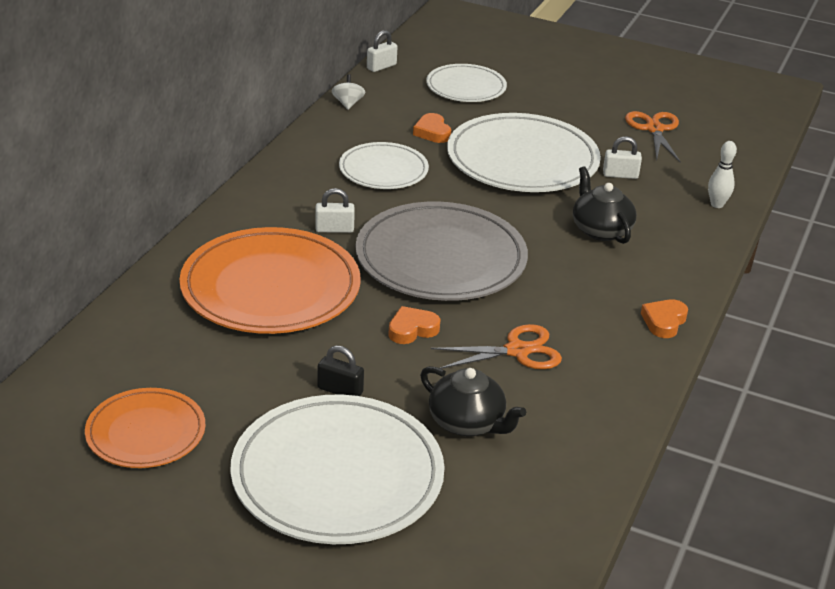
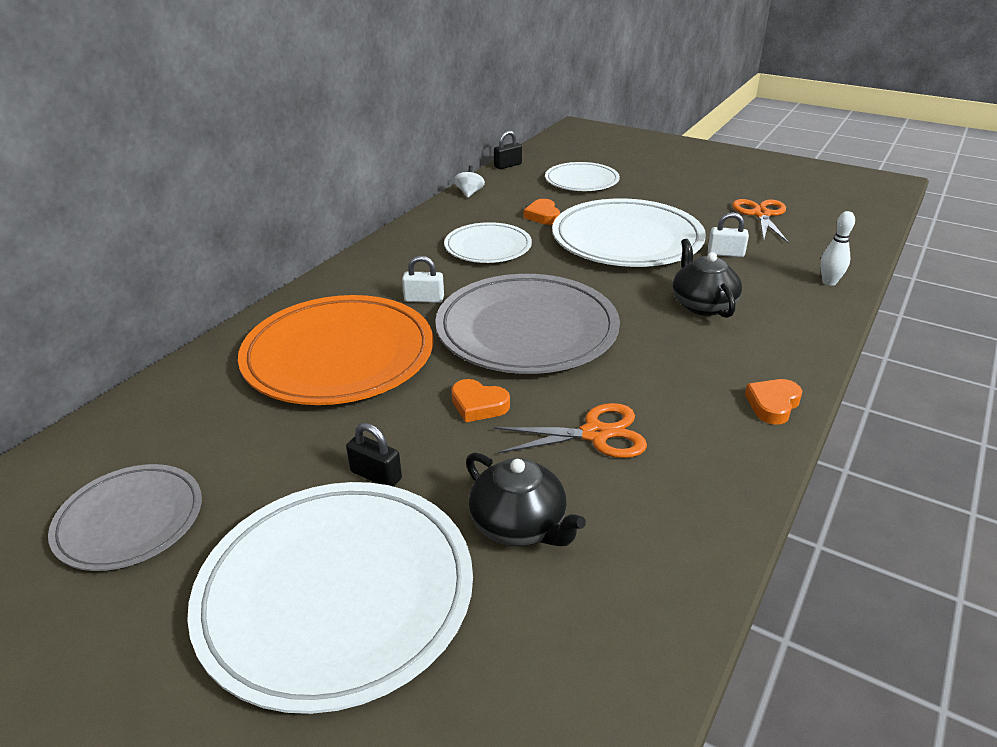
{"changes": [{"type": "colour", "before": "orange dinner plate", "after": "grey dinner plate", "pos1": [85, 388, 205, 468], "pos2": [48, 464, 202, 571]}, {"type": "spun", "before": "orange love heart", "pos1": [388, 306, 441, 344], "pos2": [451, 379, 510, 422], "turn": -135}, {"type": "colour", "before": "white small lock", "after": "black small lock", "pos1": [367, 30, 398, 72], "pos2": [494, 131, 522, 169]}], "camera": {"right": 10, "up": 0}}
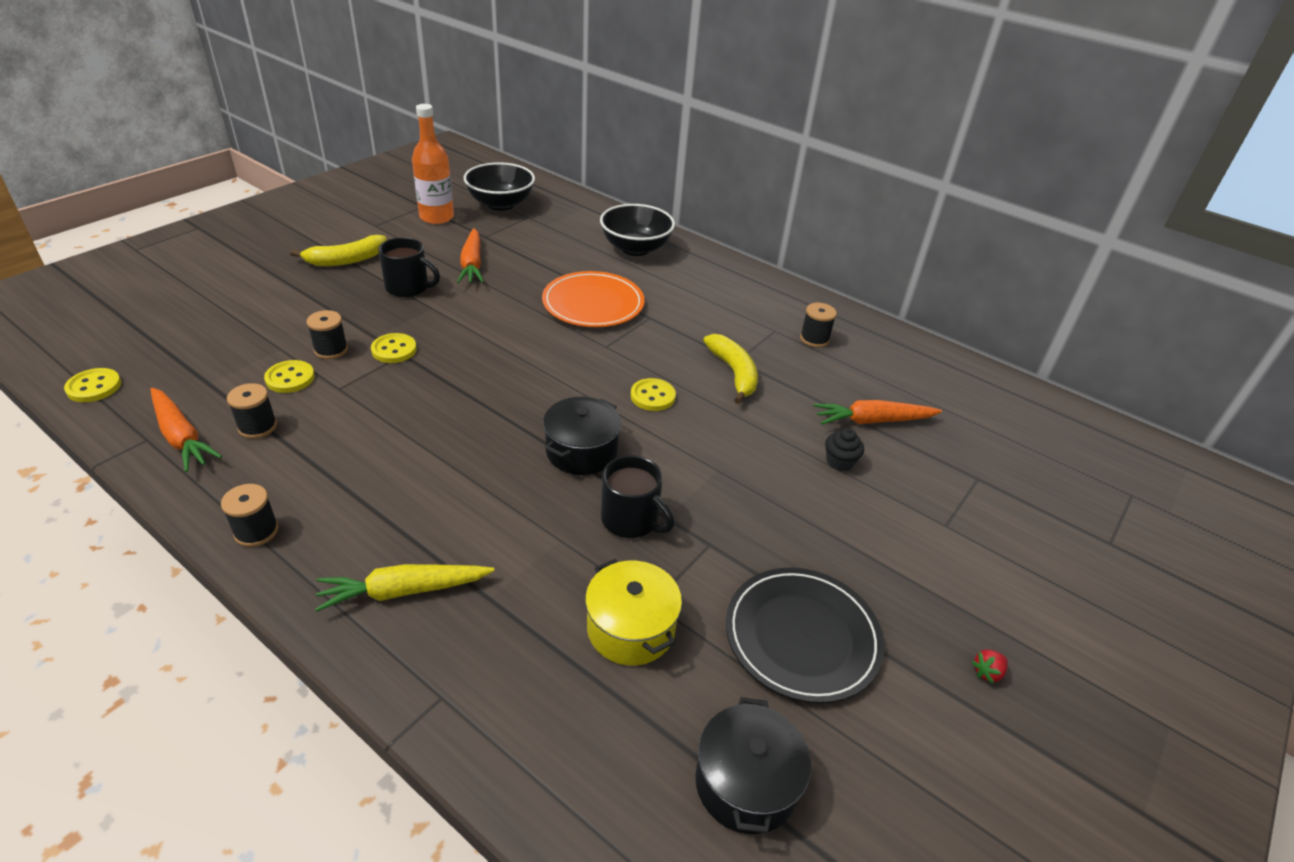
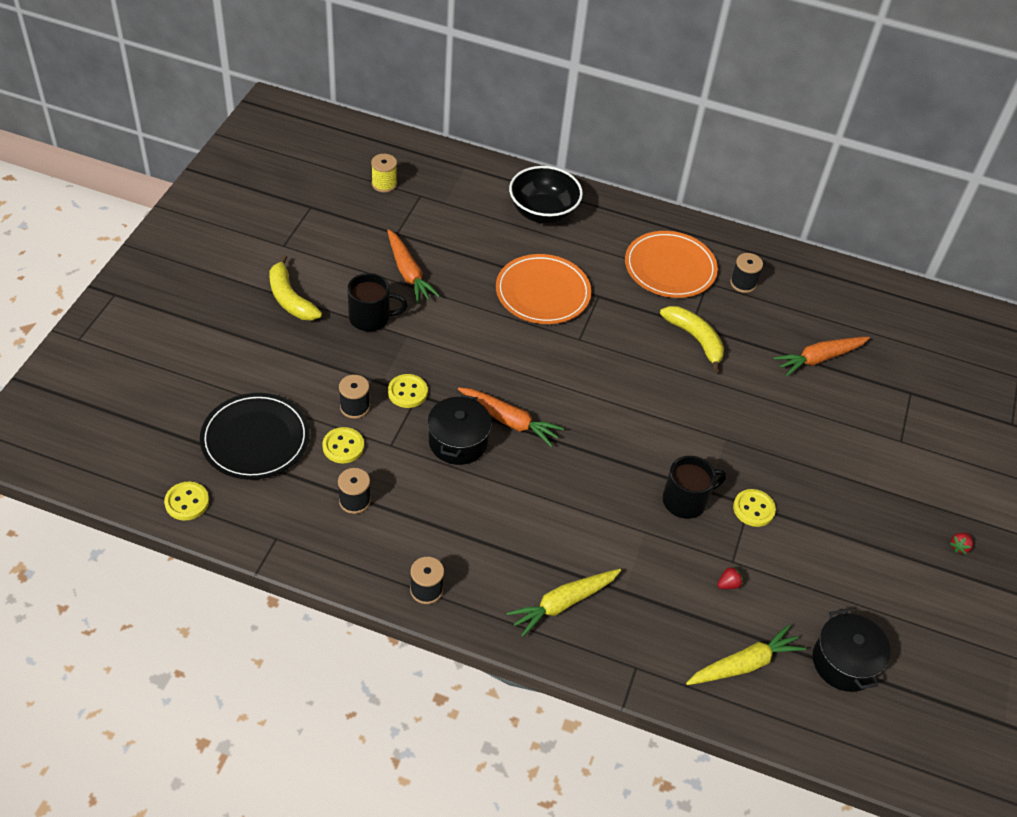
{"changes": [{"type": "relocated", "before": "black dinner plate", "pos1": [726, 568, 884, 703], "pos2": [200, 393, 310, 480]}, {"type": "spun", "before": "yellow toy banana", "pos1": [290, 235, 387, 266], "pos2": [269, 255, 322, 320], "turn": 105}, {"type": "exchanged", "before": "black serving bowl", "after": "yellow spool", "pos1": [463, 162, 535, 211], "pos2": [371, 154, 397, 193]}, {"type": "relocated", "before": "black pot", "pos1": [543, 397, 621, 475], "pos2": [428, 394, 492, 465]}, {"type": "relocated", "before": "orange toy carrot", "pos1": [150, 388, 222, 472], "pos2": [458, 388, 564, 447]}, {"type": "appeared", "after": "orange dinner plate", "pos2": [625, 231, 718, 298]}, {"type": "spun", "before": "black tea mug", "pos1": [601, 455, 674, 538], "pos2": [663, 456, 726, 519], "turn": -45}, {"type": "appeared", "after": "yellow toy carrot", "pos2": [686, 624, 806, 685]}, {"type": "exchanged", "before": "yellow pot", "after": "scarlet strawberry", "pos1": [585, 559, 682, 666], "pos2": [717, 566, 743, 589]}, {"type": "relocated", "before": "yellow sewing button", "pos1": [631, 378, 676, 411], "pos2": [733, 489, 776, 527]}, {"type": "missing", "before": "orange flask", "pos1": [412, 104, 454, 224]}, {"type": "missing", "before": "black muffin", "pos1": [825, 428, 864, 471]}], "camera": {"right": -20, "up": 10}}
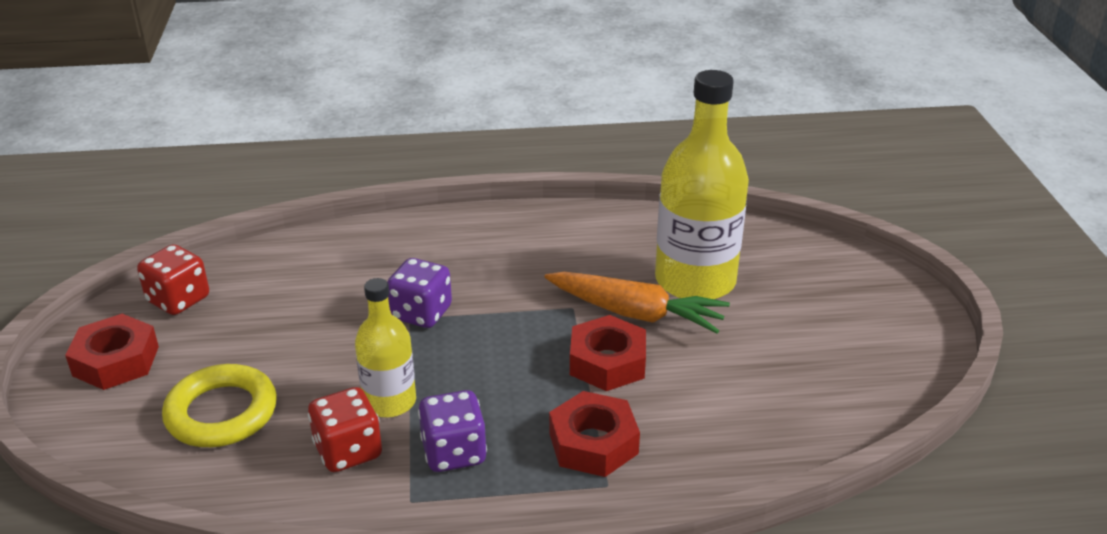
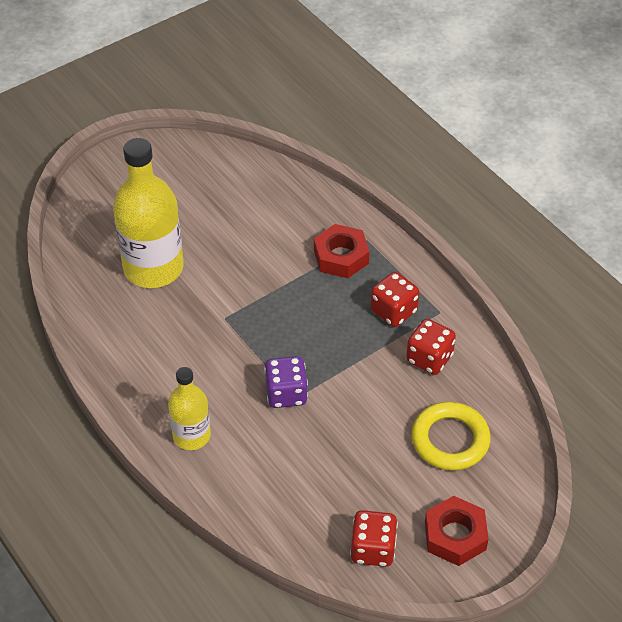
{"changes": [{"type": "relocated", "before": "yellow flask", "pos1": [355, 278, 416, 418], "pos2": [168, 367, 211, 450]}, {"type": "colour", "before": "royal purple game die", "after": "scarlet game die", "pos1": [418, 390, 487, 472], "pos2": [371, 272, 419, 327]}, {"type": "missing", "before": "orange toy carrot", "pos1": [545, 272, 730, 334]}, {"type": "missing", "before": "scarlet hexagon nut", "pos1": [570, 315, 646, 391]}], "camera": {"right": -120, "up": 15}}
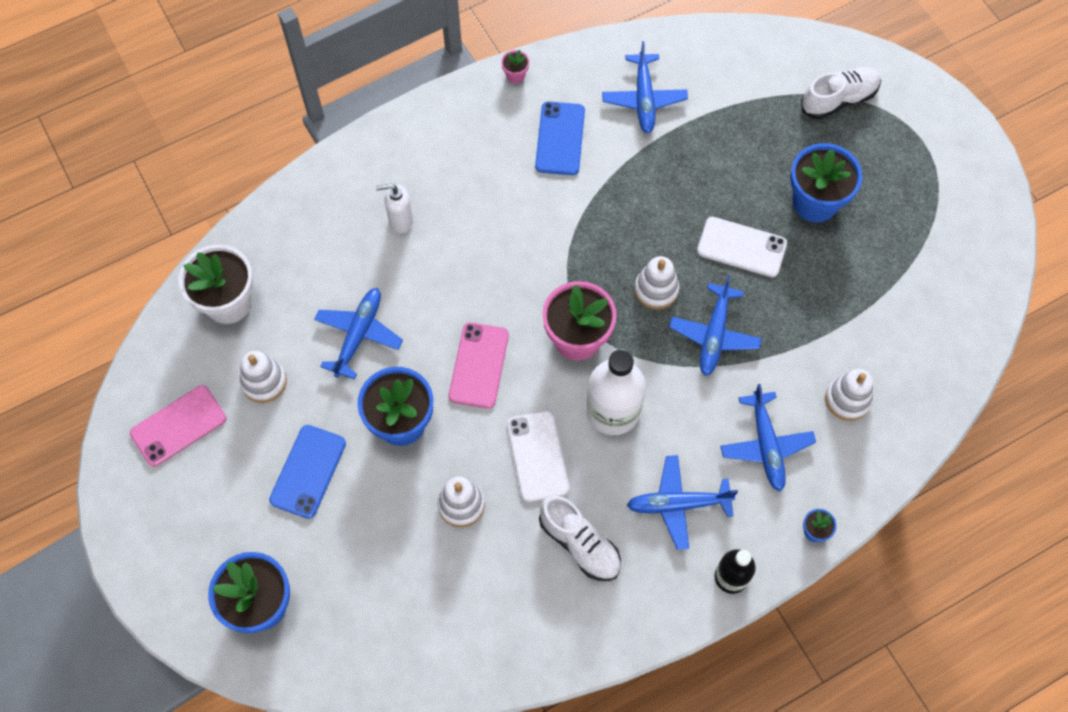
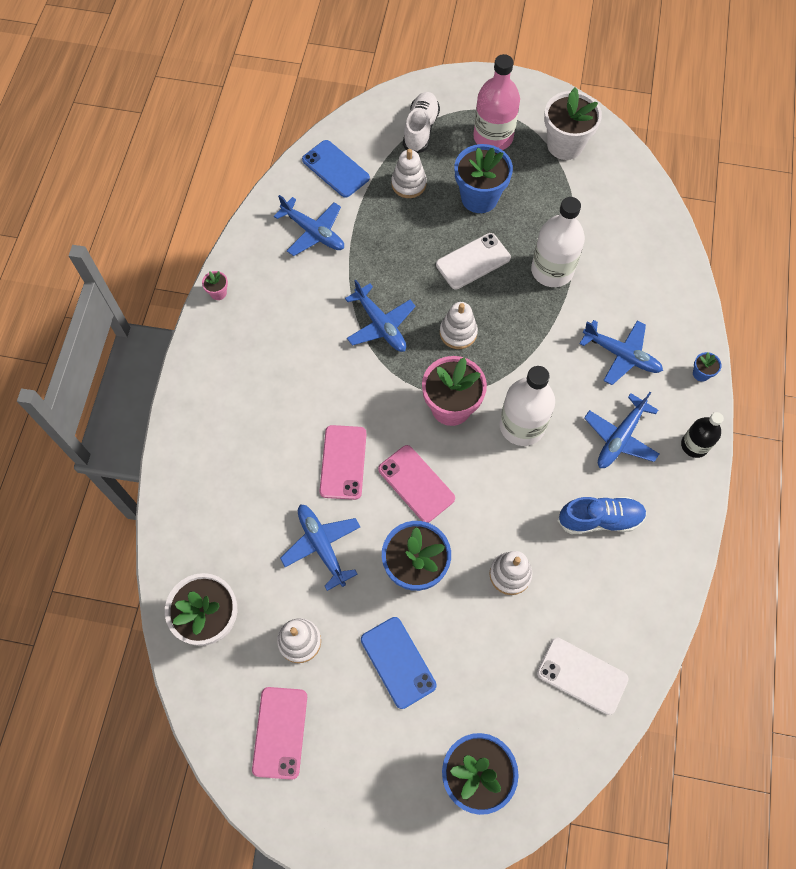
{"changes": [{"type": "relocated", "before": "blue smartphone", "pos1": [535, 101, 585, 175], "pos2": [302, 140, 370, 198]}, {"type": "appeared", "after": "pink smartphone", "pos2": [319, 425, 367, 500]}, {"type": "relocated", "before": "blue aeroplane", "pos1": [669, 275, 762, 376], "pos2": [345, 280, 416, 352]}, {"type": "relocated", "before": "white stacking toy", "pos1": [825, 369, 873, 421], "pos2": [391, 149, 427, 198]}, {"type": "appeared", "after": "pink flask", "pos2": [473, 54, 520, 150]}, {"type": "appeared", "after": "white flask", "pos2": [531, 197, 585, 287]}, {"type": "relocated", "before": "white smartphone", "pos1": [507, 411, 569, 502], "pos2": [537, 638, 629, 715]}, {"type": "appeared", "after": "white flower pot", "pos2": [544, 87, 602, 160]}, {"type": "colour", "before": "white shoe", "after": "blue shoe", "pos1": [539, 496, 621, 581], "pos2": [558, 497, 647, 534]}, {"type": "missing", "before": "white pump bottle", "pos1": [376, 183, 413, 233]}], "camera": {"right": -50, "up": 0}}
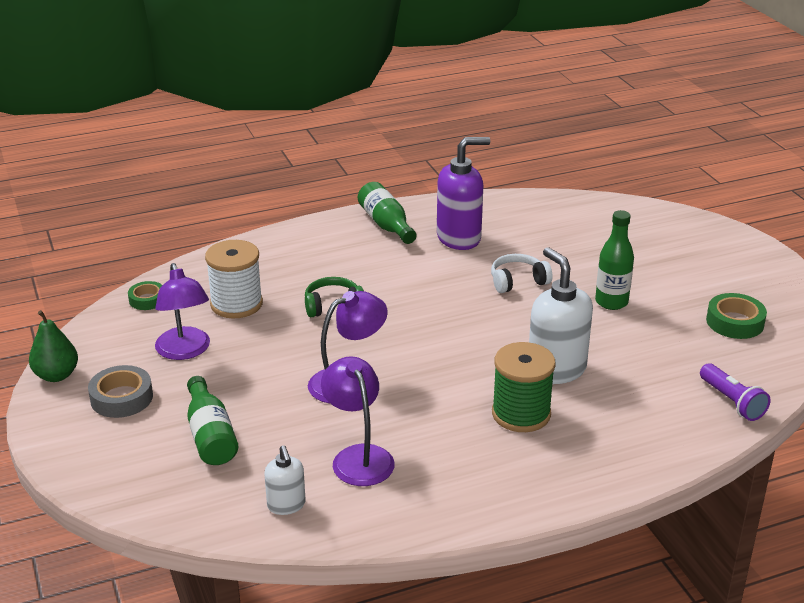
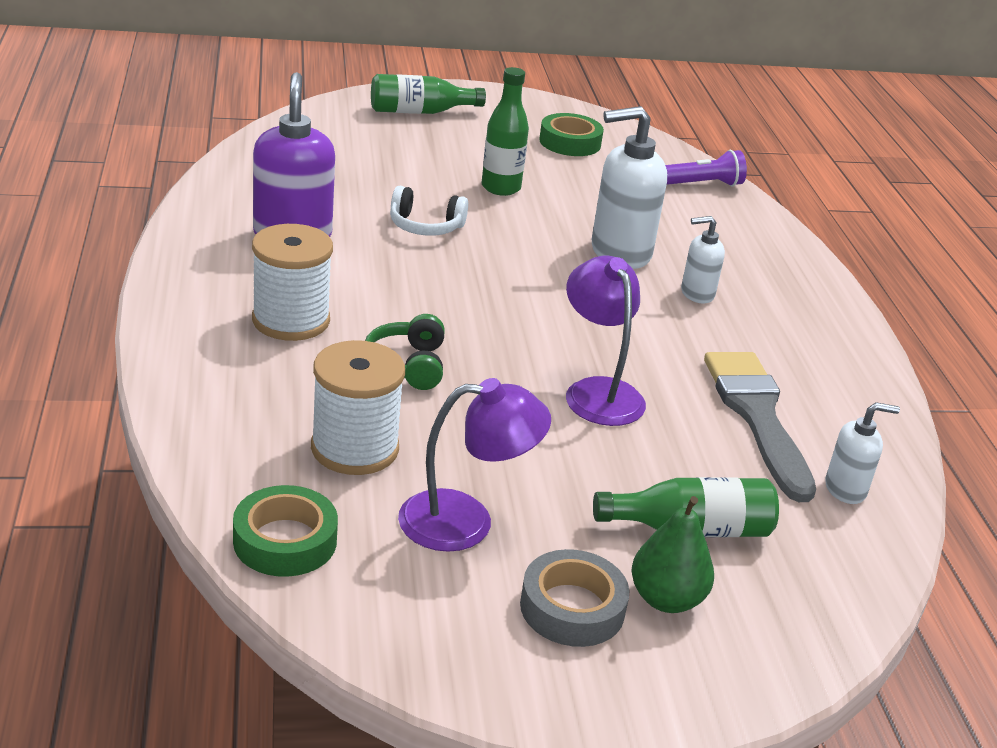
{"changes": [{"type": "size", "before": "emerald roll of tape", "pos1": [128, 281, 162, 310], "pos2": [233, 485, 338, 577], "scale": 1.52}, {"type": "appeared", "after": "white spool", "pos2": [252, 224, 333, 341]}, {"type": "relocated", "before": "emerald flask", "pos1": [358, 182, 417, 244], "pos2": [371, 74, 486, 114]}, {"type": "spun", "before": "white over-ear headphones", "pos1": [491, 254, 553, 293], "pos2": [390, 186, 468, 236], "turn": -75}, {"type": "relocated", "before": "emerald pear", "pos1": [29, 310, 78, 382], "pos2": [632, 496, 714, 613]}, {"type": "exchanged", "before": "emerald spool", "after": "white pump bottle", "pos1": [492, 342, 556, 432], "pos2": [681, 216, 725, 304]}, {"type": "exchanged", "before": "royal purple desk lamp", "after": "grey paintbrush", "pos1": [321, 356, 395, 486], "pos2": [704, 352, 816, 502]}], "camera": {"right": -80, "up": 0}}
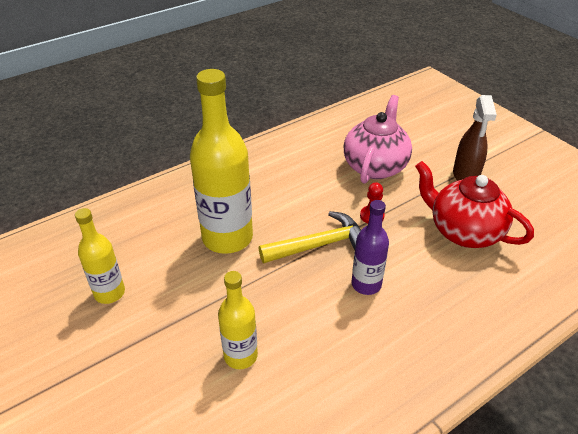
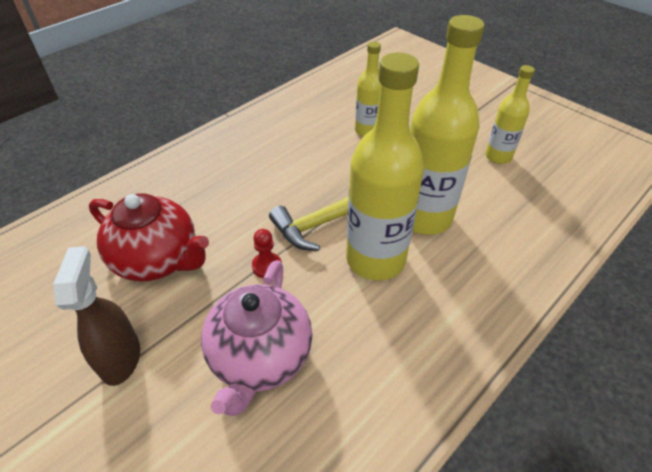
{"changes": [{"type": "appeared", "after": "yellow flask", "pos2": [346, 52, 424, 280]}, {"type": "missing", "before": "royal purple flask", "pos1": [351, 200, 389, 295]}], "camera": {"right": 170, "up": 5}}
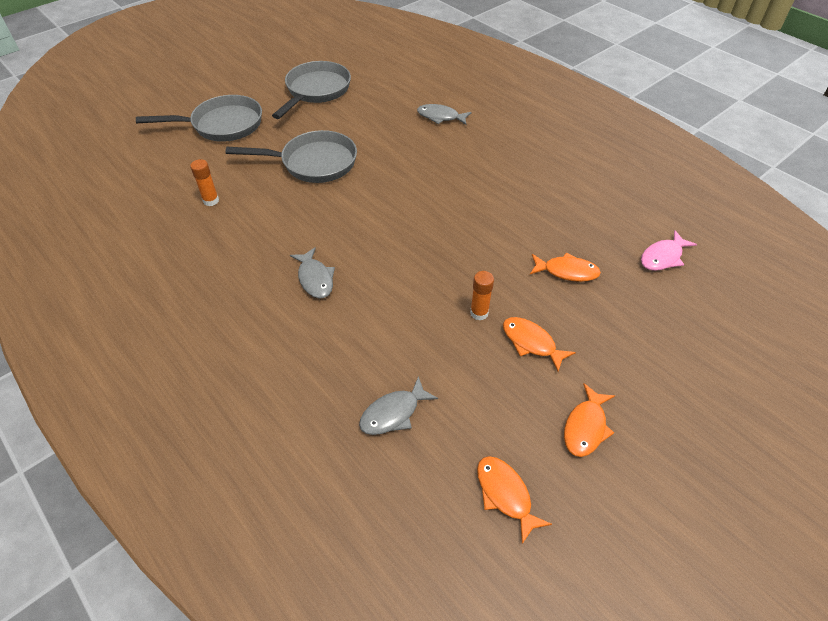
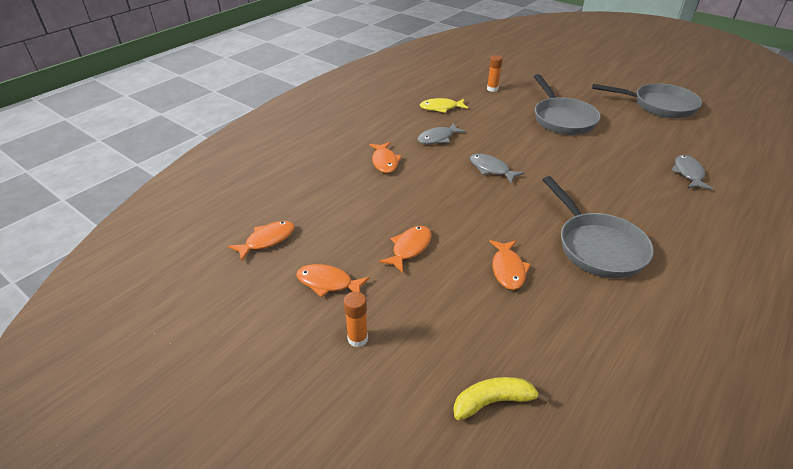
{"changes": [{"type": "relocated", "before": "orange glue stick", "pos1": [470, 271, 494, 321], "pos2": [344, 292, 368, 347]}, {"type": "appeared", "after": "orange toy fish", "pos2": [369, 142, 402, 173]}, {"type": "appeared", "after": "yellow toy fish", "pos2": [420, 98, 468, 113]}, {"type": "appeared", "after": "yellow toy banana", "pos2": [453, 377, 549, 420]}, {"type": "relocated", "before": "grey toy fish", "pos1": [359, 376, 438, 435], "pos2": [470, 153, 524, 183]}, {"type": "relocated", "before": "grey skillet", "pos1": [136, 95, 262, 142], "pos2": [543, 176, 654, 279]}, {"type": "missing", "before": "pink toy fish", "pos1": [641, 230, 697, 271]}], "camera": {"right": 80, "up": -10}}
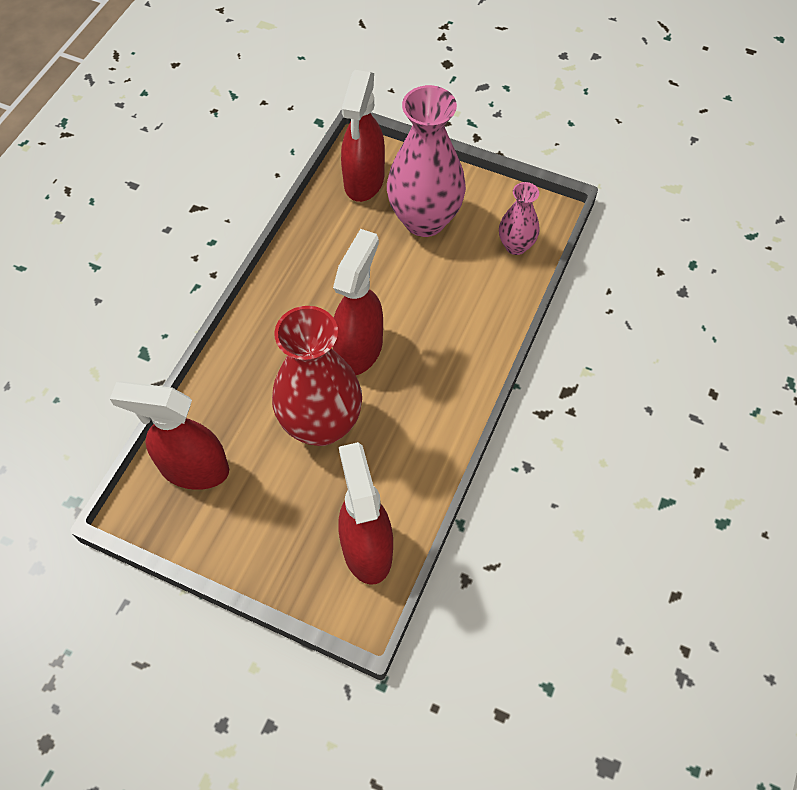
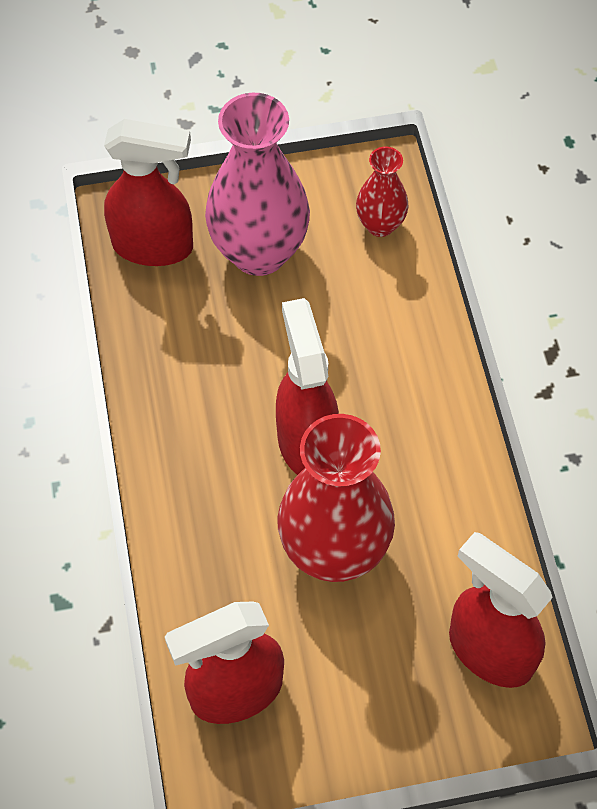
{"changes": [{"type": "spun", "before": "scarlet spray bottle", "pos1": [341, 70, 385, 202], "pos2": [104, 119, 193, 266], "turn": -60}, {"type": "colour", "before": "pink vase", "after": "scarlet vase", "pos1": [499, 182, 540, 255], "pos2": [356, 147, 409, 237]}], "camera": {"right": -35, "up": 0}}
